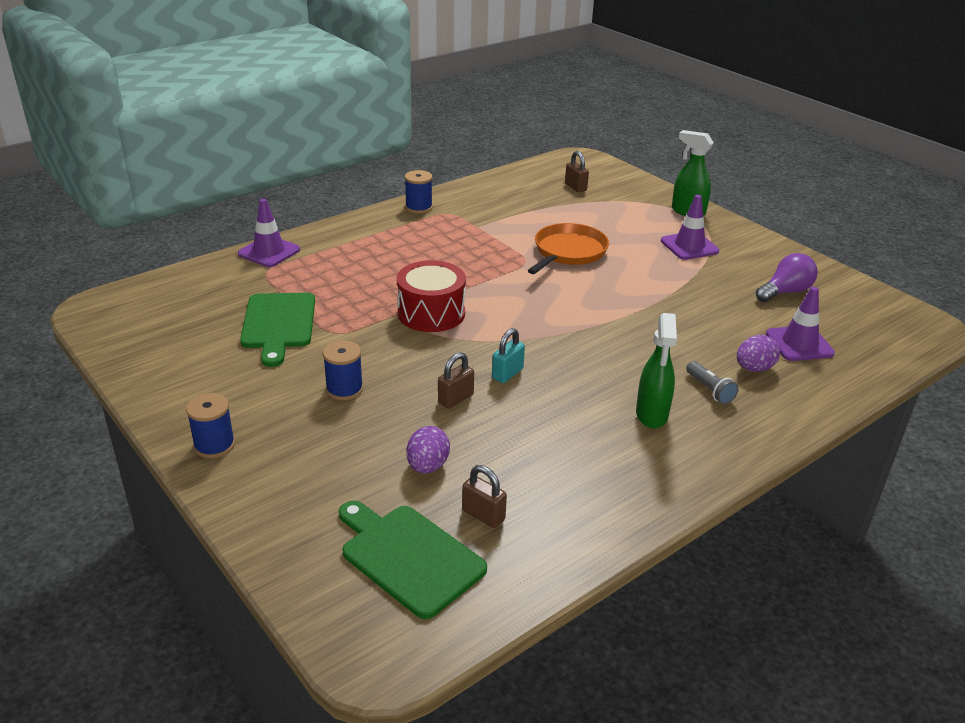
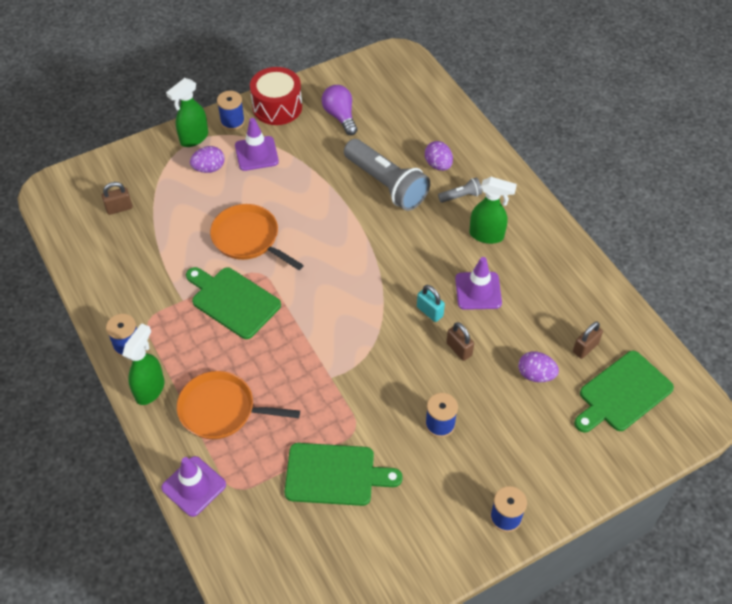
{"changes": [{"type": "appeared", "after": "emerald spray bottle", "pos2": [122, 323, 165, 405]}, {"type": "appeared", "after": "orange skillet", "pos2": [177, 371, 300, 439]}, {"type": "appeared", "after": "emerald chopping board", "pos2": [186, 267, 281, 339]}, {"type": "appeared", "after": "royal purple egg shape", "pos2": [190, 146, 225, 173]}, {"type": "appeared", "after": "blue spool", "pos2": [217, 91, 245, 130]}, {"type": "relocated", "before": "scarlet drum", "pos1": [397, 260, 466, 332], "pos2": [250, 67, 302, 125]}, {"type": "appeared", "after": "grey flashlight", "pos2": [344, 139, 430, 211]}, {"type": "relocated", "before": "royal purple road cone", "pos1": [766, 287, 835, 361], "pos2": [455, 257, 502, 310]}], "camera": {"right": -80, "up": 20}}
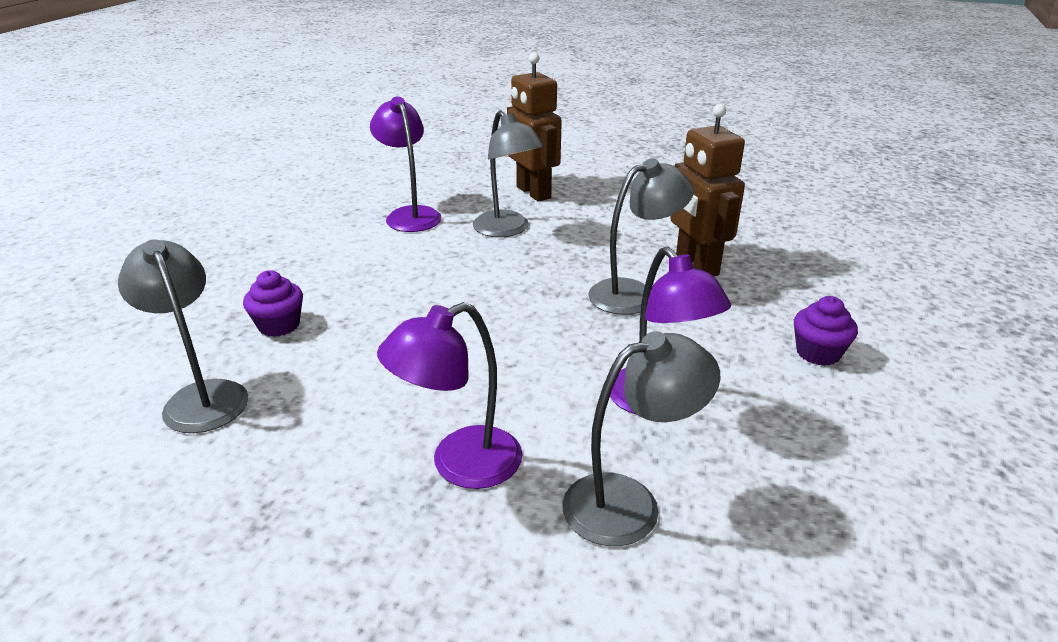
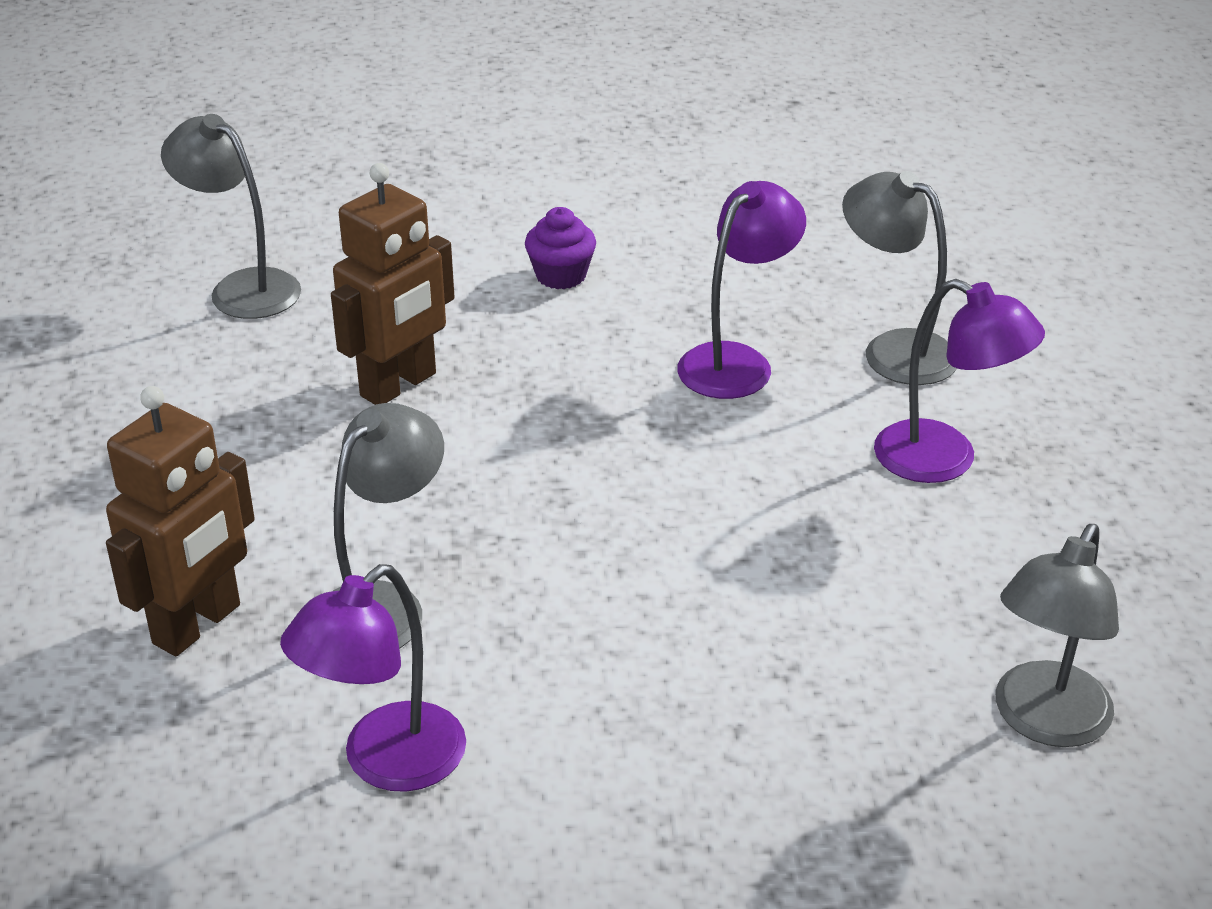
{"changes": [{"type": "relocated", "before": "grey desk lamp", "pos1": [588, 158, 694, 315], "pos2": [161, 114, 301, 319]}, {"type": "missing", "before": "royal purple muffin", "pos1": [243, 270, 303, 337]}], "camera": {"right": -115, "up": 5}}
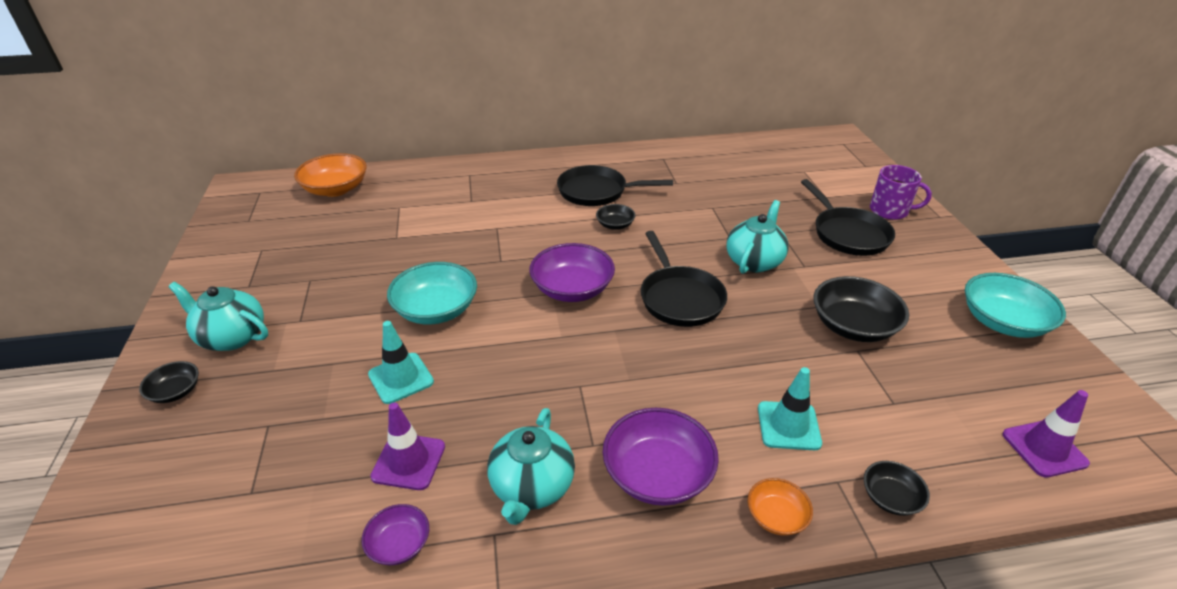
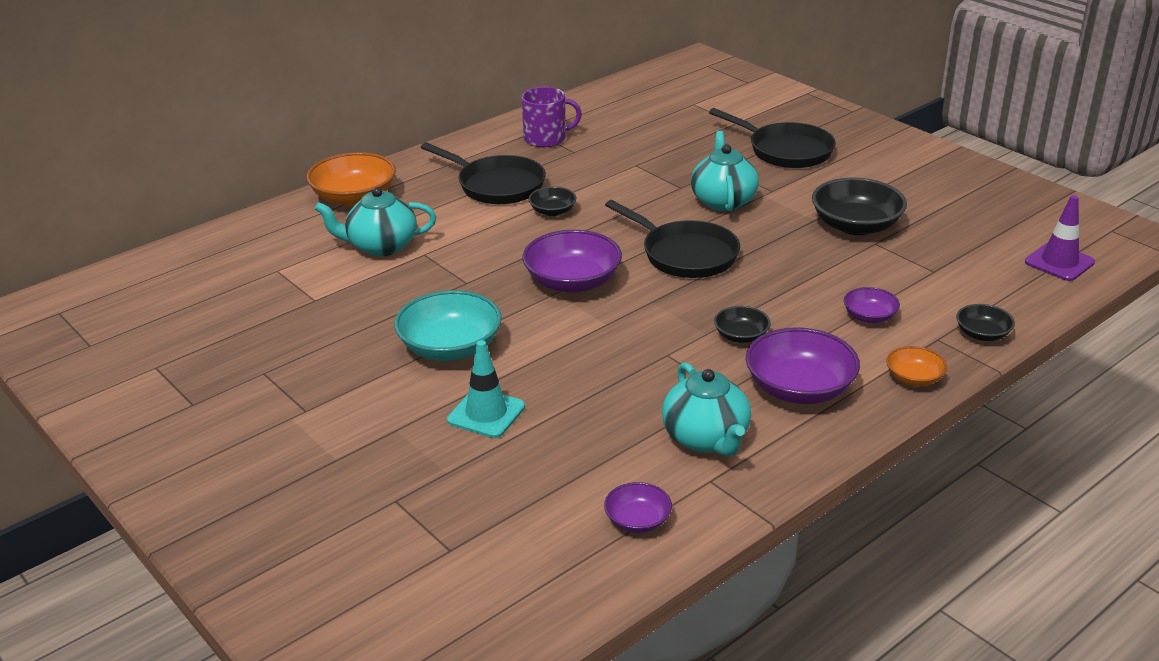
{"changes": [{"type": "relocated", "before": "orange serving bowl", "pos1": [294, 153, 367, 197], "pos2": [306, 152, 396, 206]}, {"type": "relocated", "before": "teal china teapot", "pos1": [168, 282, 268, 351], "pos2": [315, 187, 436, 257]}, {"type": "spun", "before": "black skillet", "pos1": [557, 165, 673, 206], "pos2": [421, 142, 546, 204], "turn": -120}, {"type": "relocated", "before": "royal purple tea mug", "pos1": [870, 165, 932, 220], "pos2": [521, 87, 582, 147]}, {"type": "relocated", "before": "black serving bowl", "pos1": [139, 361, 199, 403], "pos2": [714, 306, 771, 343]}, {"type": "exchanged", "before": "teal road cone", "after": "royal purple serving bowl", "pos1": [758, 367, 822, 450], "pos2": [844, 287, 900, 323]}, {"type": "missing", "before": "royal purple road cone", "pos1": [370, 403, 445, 490]}, {"type": "missing", "before": "teal serving bowl", "pos1": [965, 273, 1066, 338]}], "camera": {"right": -30, "up": -5}}
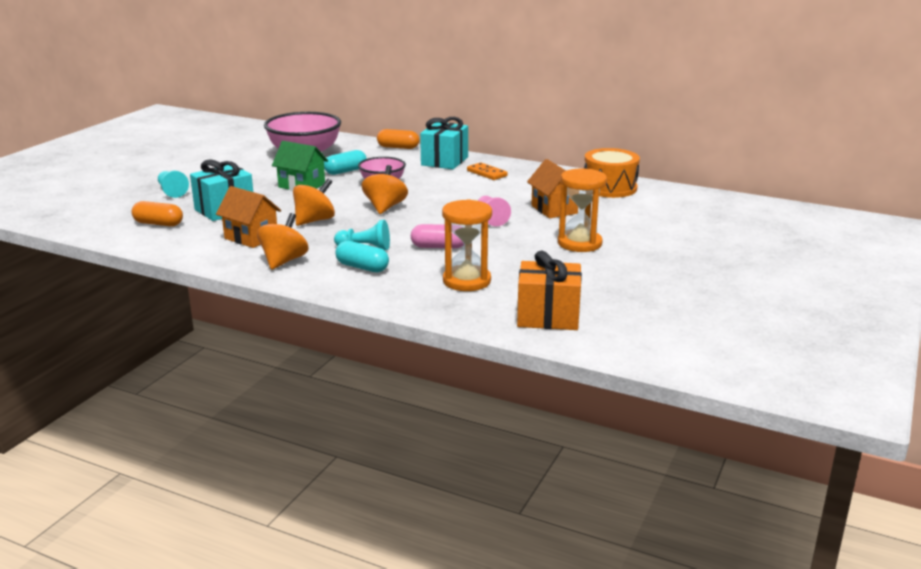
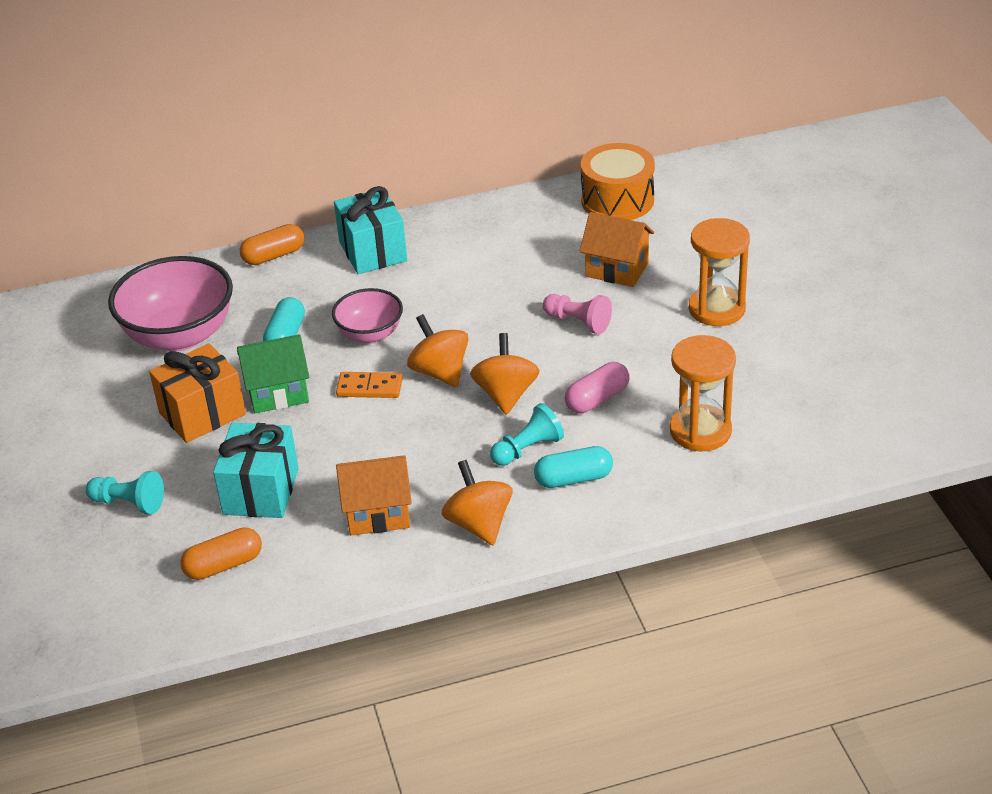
{"changes": [{"type": "relocated", "before": "orange gift", "pos1": [517, 251, 582, 330], "pos2": [149, 343, 246, 443]}, {"type": "relocated", "before": "orange domino piece", "pos1": [467, 162, 508, 180], "pos2": [336, 372, 403, 398]}, {"type": "relocated", "before": "orange toy top", "pos1": [293, 178, 335, 226], "pos2": [470, 333, 540, 415]}], "camera": {"right": -40, "up": 15}}
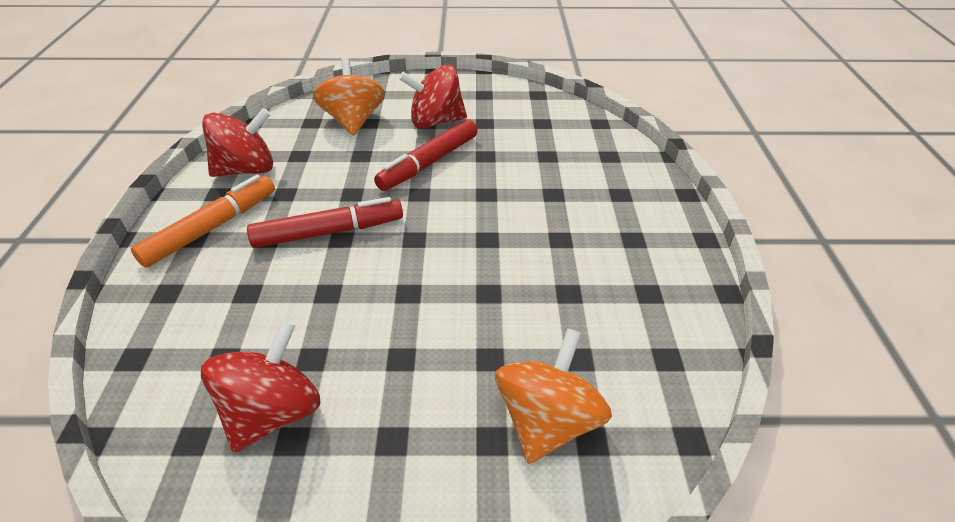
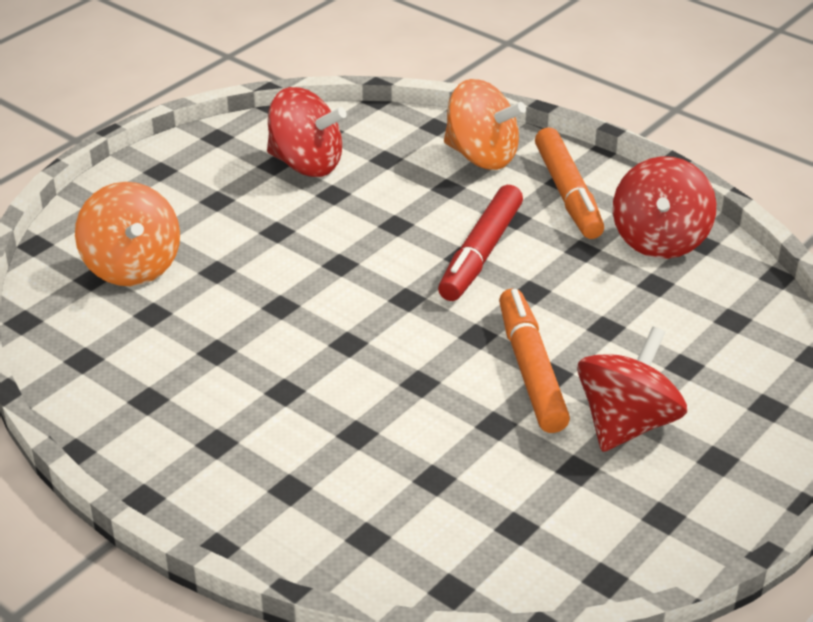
{"changes": [{"type": "spun", "before": "scarlet toy top", "pos1": [201, 320, 320, 452], "pos2": [267, 87, 347, 177], "turn": -45}, {"type": "relocated", "before": "orange toy top", "pos1": [313, 57, 385, 136], "pos2": [444, 79, 526, 170]}, {"type": "colour", "before": "scarlet felt pen", "after": "orange felt pen", "pos1": [374, 119, 477, 191], "pos2": [499, 289, 570, 433]}], "camera": {"right": 130, "up": -5}}
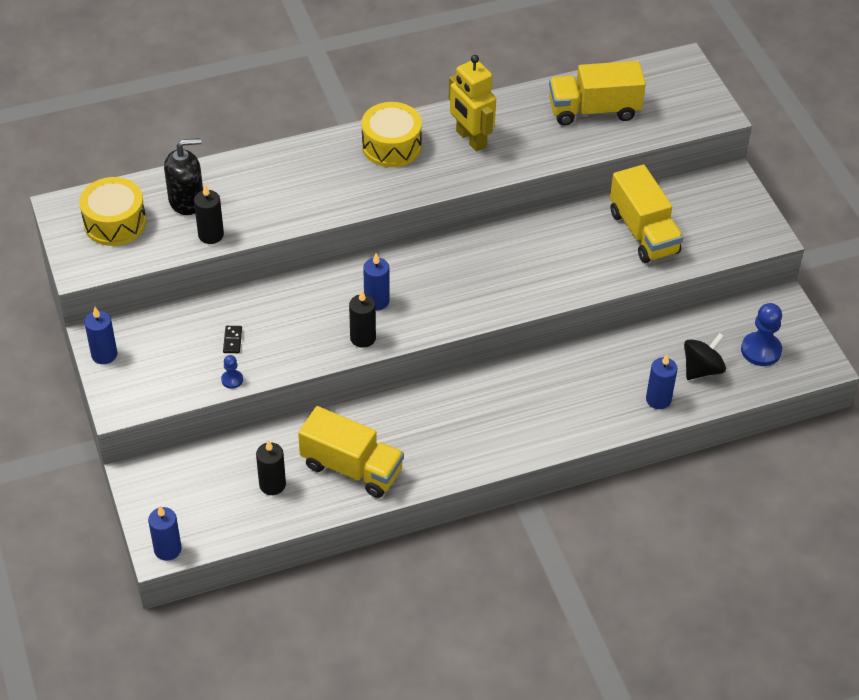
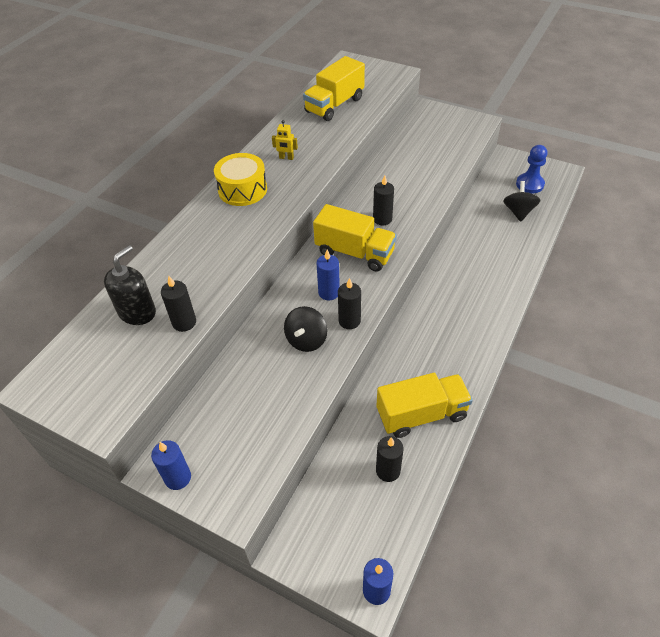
{"changes": [{"type": "size", "before": "yellow robot", "pos1": [449, 55, 496, 152], "pos2": [272, 120, 298, 160], "scale": 0.5}, {"type": "appeared", "after": "black toy top", "pos2": [284, 306, 328, 352]}, {"type": "relocated", "before": "yellow toy truck", "pos1": [610, 164, 683, 263], "pos2": [313, 204, 397, 272]}, {"type": "appeared", "after": "black pillar candle", "pos2": [373, 175, 394, 225]}, {"type": "missing", "before": "yellow drum", "pos1": [79, 177, 146, 246]}, {"type": "missing", "before": "blue chess pawn", "pos1": [221, 355, 243, 389]}, {"type": "missing", "before": "black domino piece", "pos1": [223, 326, 242, 353]}, {"type": "missing", "before": "blue pillar candle", "pos1": [646, 354, 678, 409]}], "camera": {"right": -40, "up": 0}}
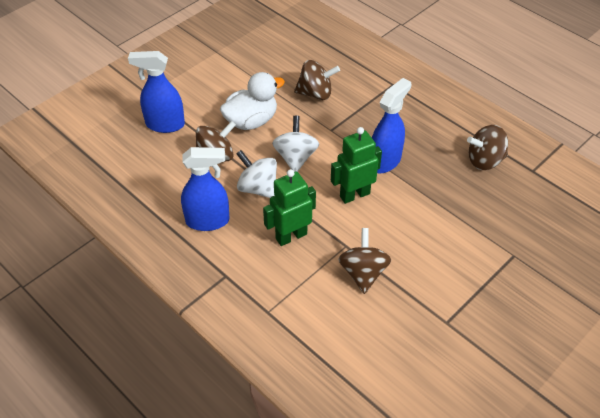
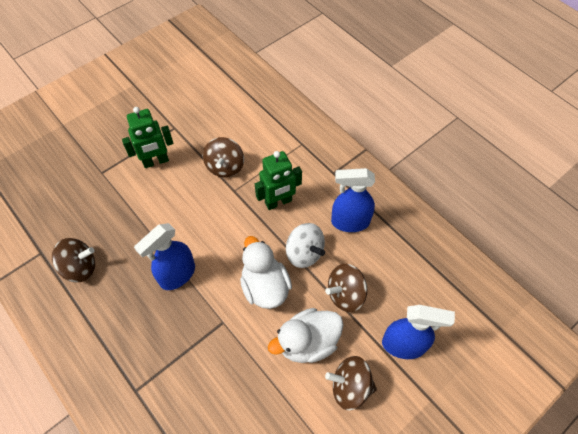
{"changes": [{"type": "relocated", "before": "emerald robot", "pos1": [331, 127, 382, 204], "pos2": [122, 107, 174, 168]}, {"type": "exchanged", "before": "white toy top", "after": "white rubber duck", "pos1": [272, 116, 319, 172], "pos2": [240, 236, 292, 309]}, {"type": "relocated", "before": "brown toy top", "pos1": [294, 60, 340, 100], "pos2": [325, 356, 377, 410]}], "camera": {"right": -175, "up": 10}}
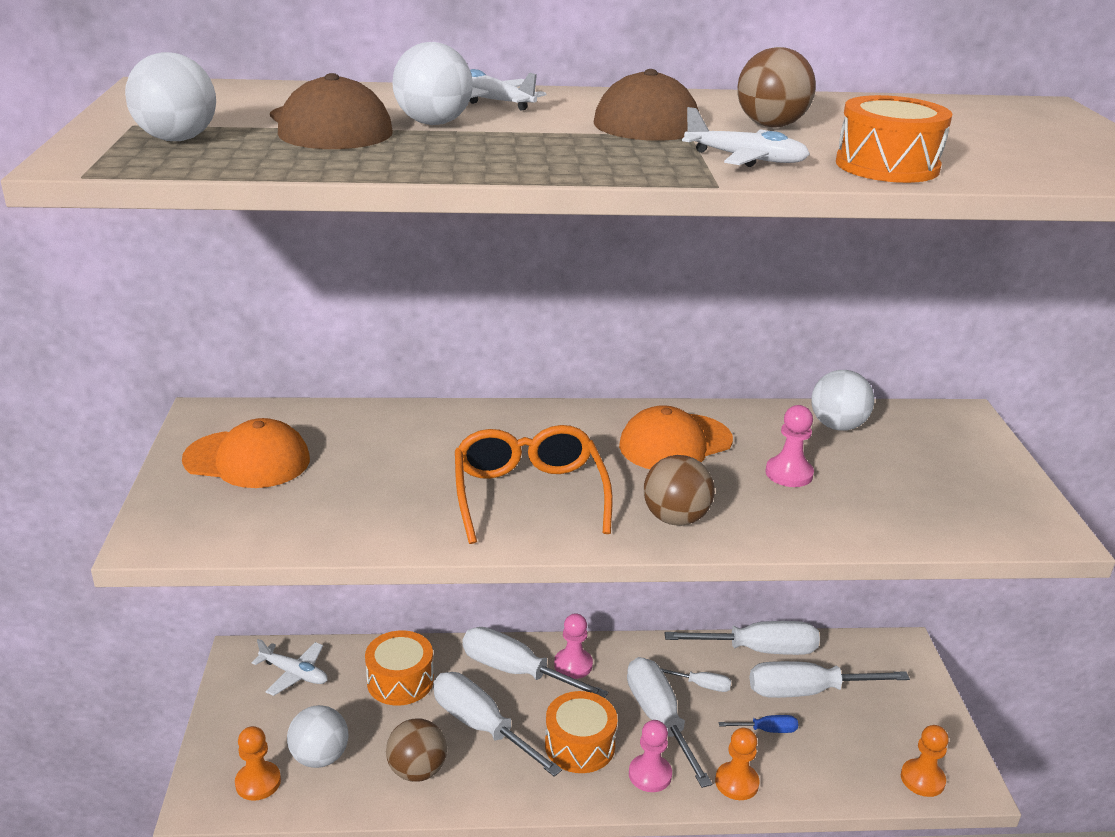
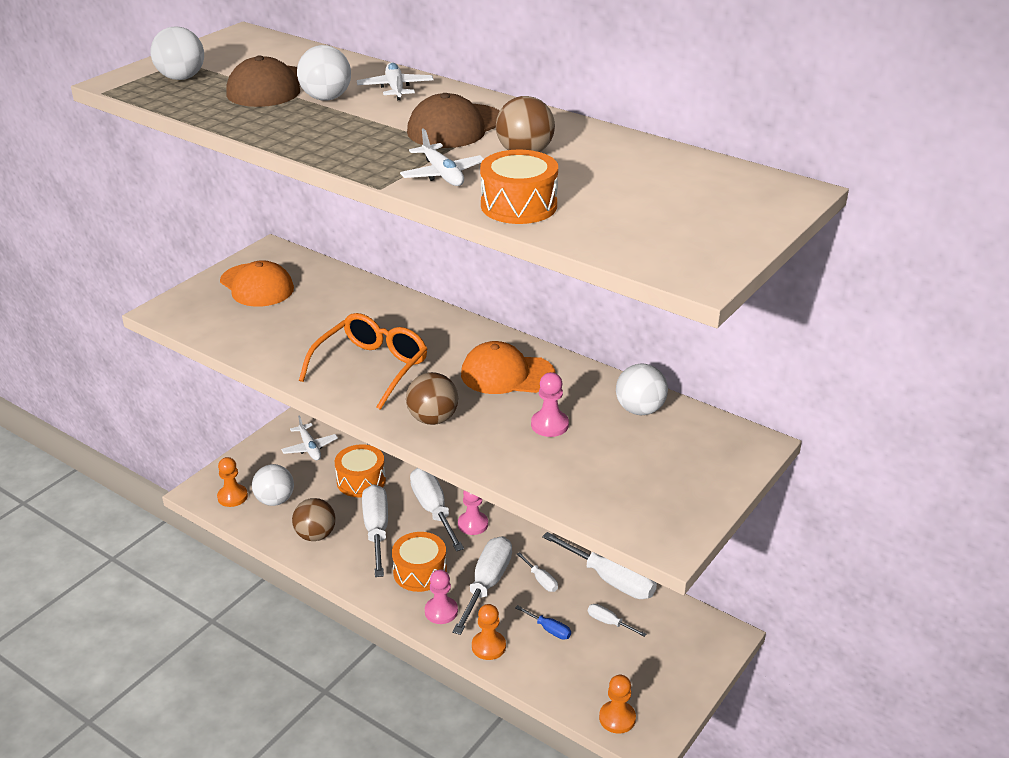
{"changes": [{"type": "size", "before": "white flat screwdriver", "pos1": [749, 661, 910, 698], "pos2": [588, 604, 646, 637], "scale": 0.47}], "camera": {"right": 40, "up": 5}}
